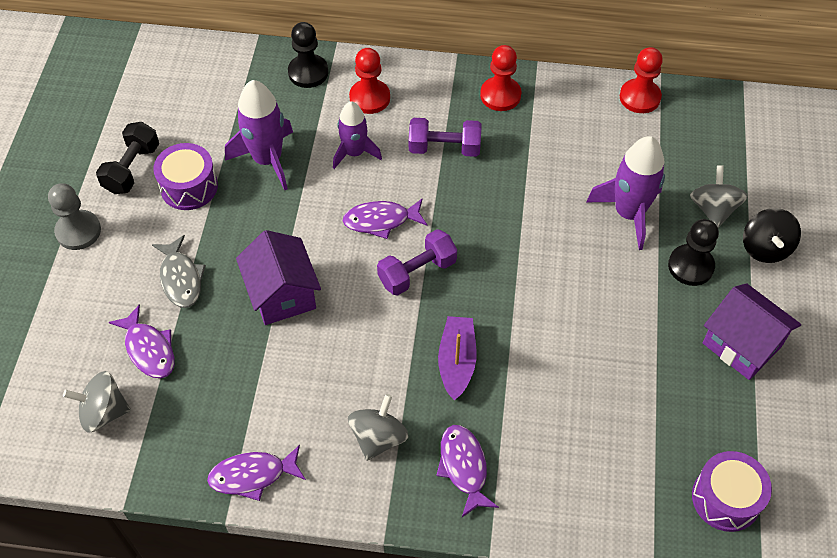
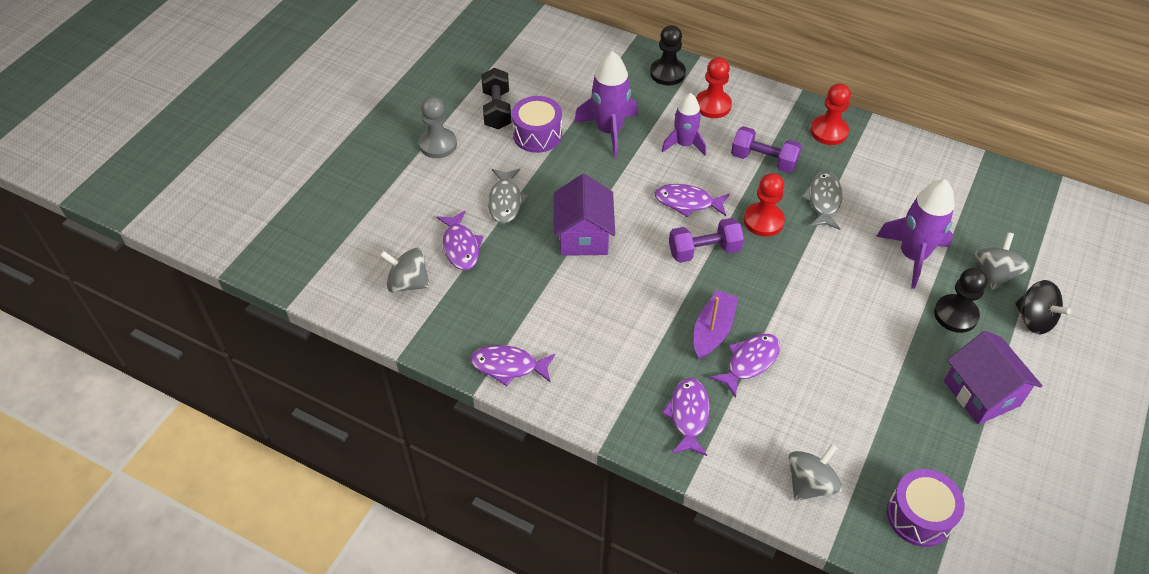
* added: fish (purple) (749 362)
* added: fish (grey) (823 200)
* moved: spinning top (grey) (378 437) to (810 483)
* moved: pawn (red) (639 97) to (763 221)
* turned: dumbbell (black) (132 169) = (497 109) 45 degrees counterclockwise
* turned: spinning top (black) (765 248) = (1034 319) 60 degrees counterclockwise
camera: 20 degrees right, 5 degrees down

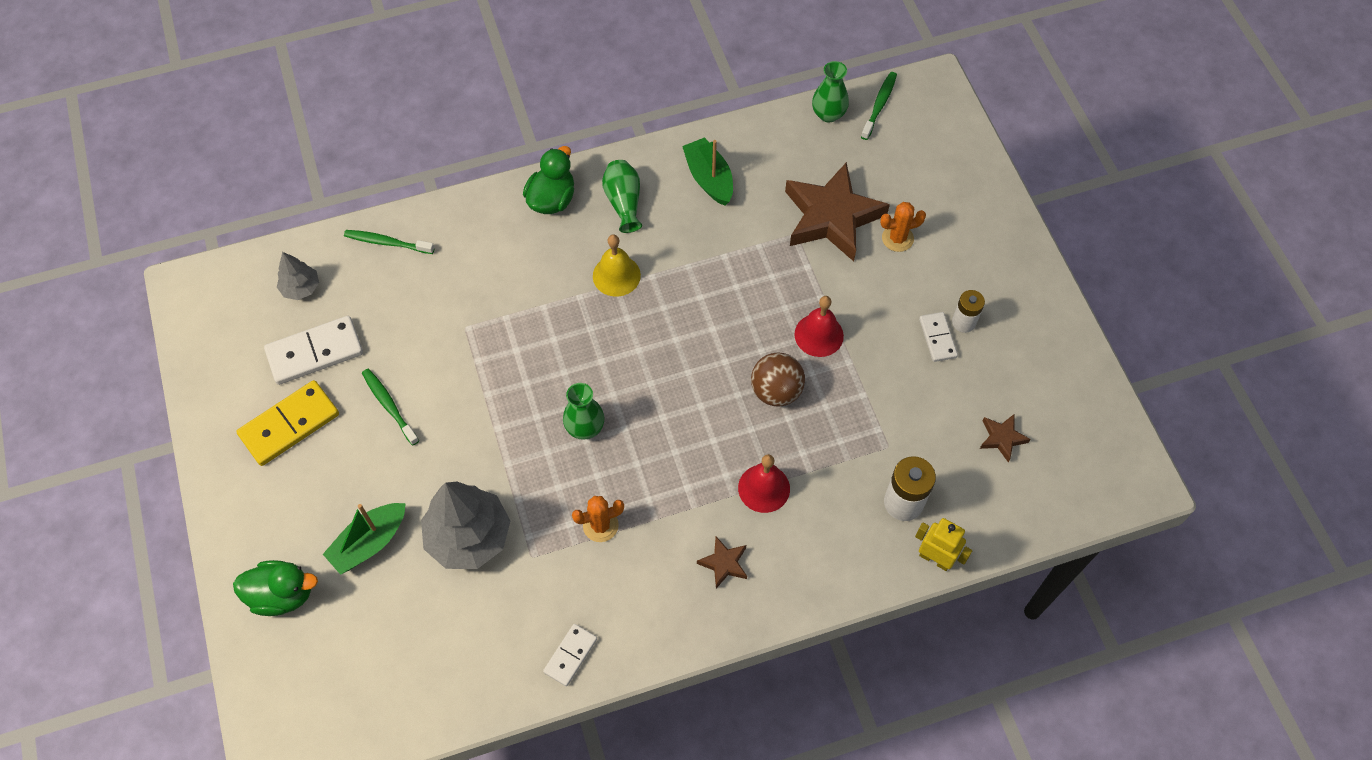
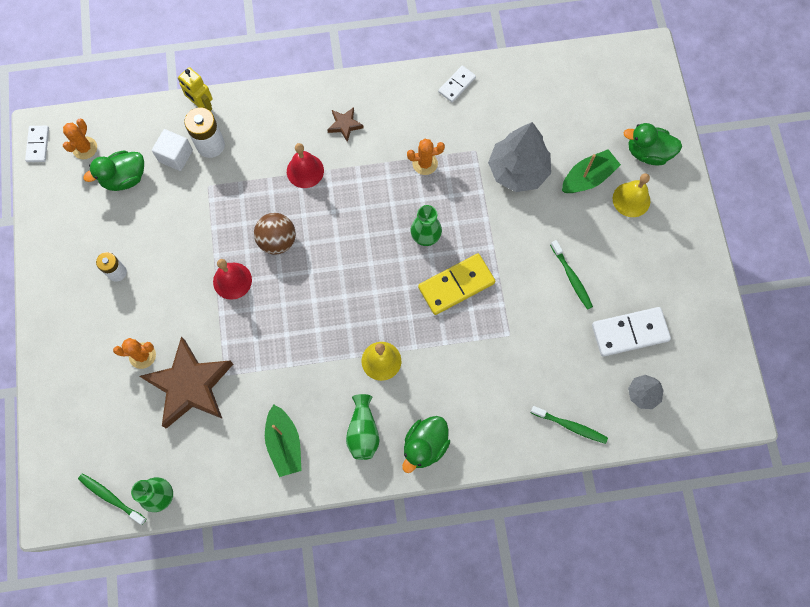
* added: cactus (orange) (85 148)
* added: cube (white) (175 156)
* added: bell (yellow) (631 199)
* moved: domino (yellow) (289 425) to (456 285)
* moved: domino (white) (937 338) to (38 145)
* replaced: star (brown) (1002 438) to duck (green) (124 178)
* turned: toothbrush (green) (879 105) = (111 497) 90 degrees clockwise
camera: 170 degrees left, 10 degrees up

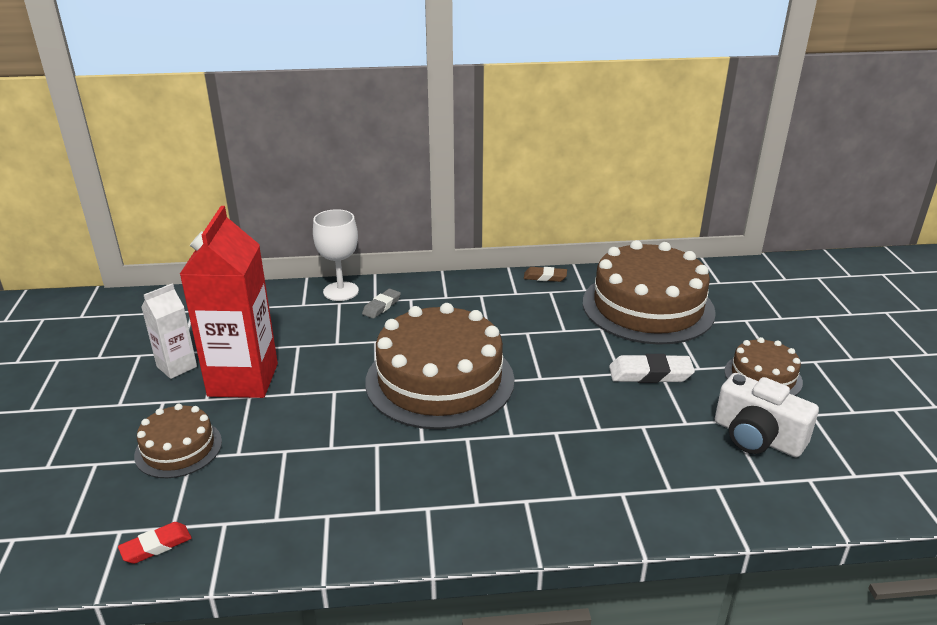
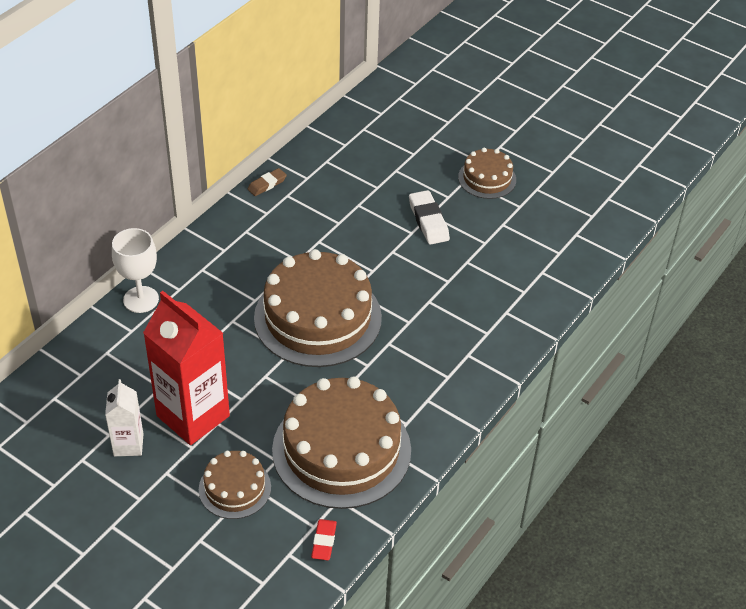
* removed: eraser (grey) (381 306)
* removed: camera (white) (757 437)
* moved: cake (brown) (648 307) to (341 450)
* turned: eraser (white) (650 374) = (428 221) 60 degrees counterclockwise
camera: 50 degrees left, 15 degrees up

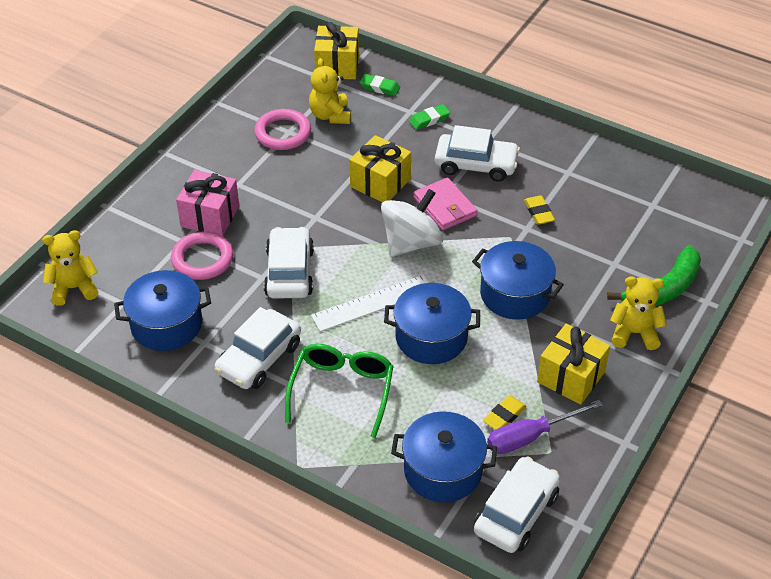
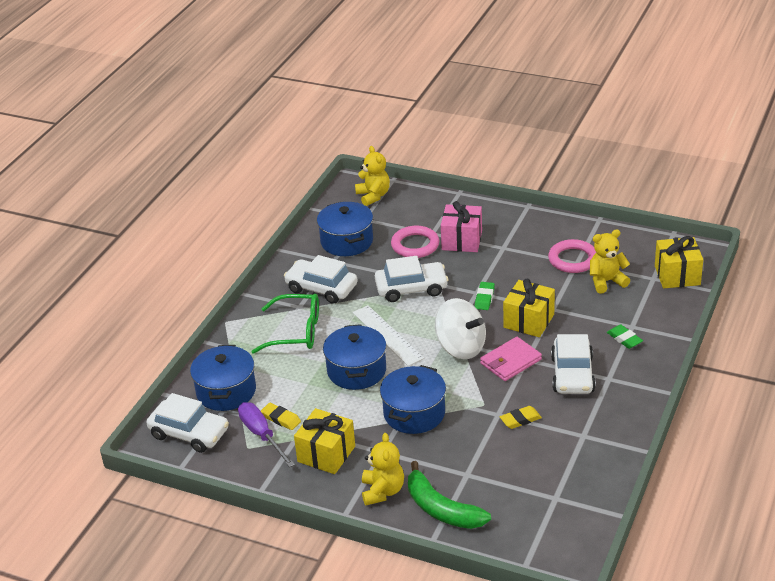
* moved: eraser (green) (379 87) to (484 298)
camera: 85 degrees right, 10 degrees down

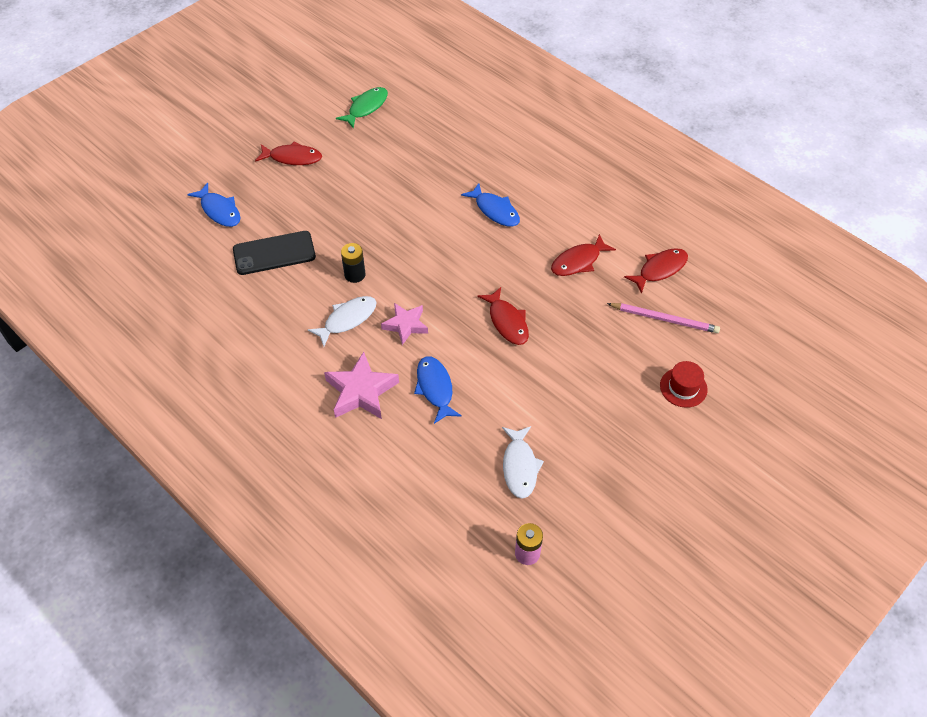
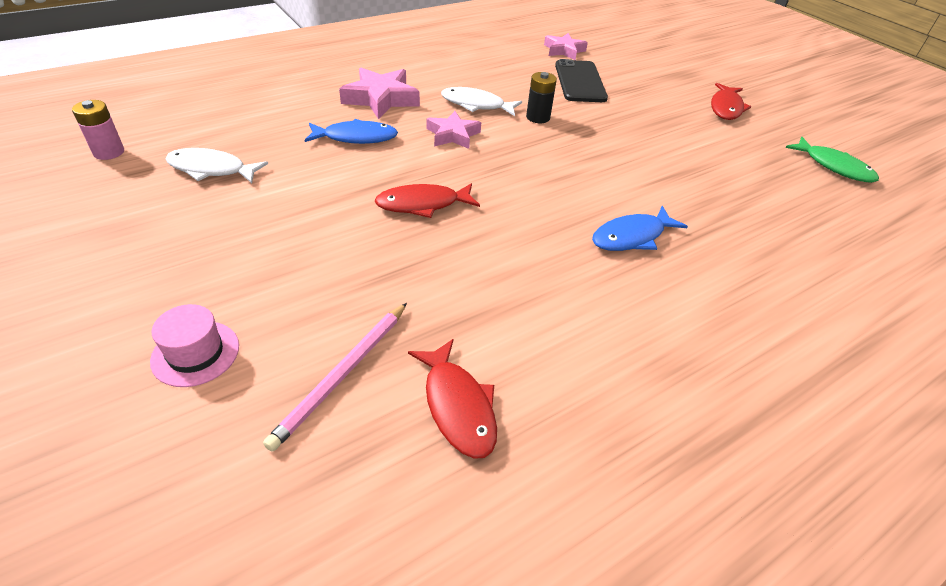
* removed: fish (blue) (219 210)
* removed: fish (red) (578 261)
* added: star (pink) (564 50)
* recoloured: hat (red) (683 387) to hat (pink) (195 353)
* turned: fish (white) (347 319) = (476 105) 135 degrees clockwise
camera: 100 degrees right, 10 degrees down

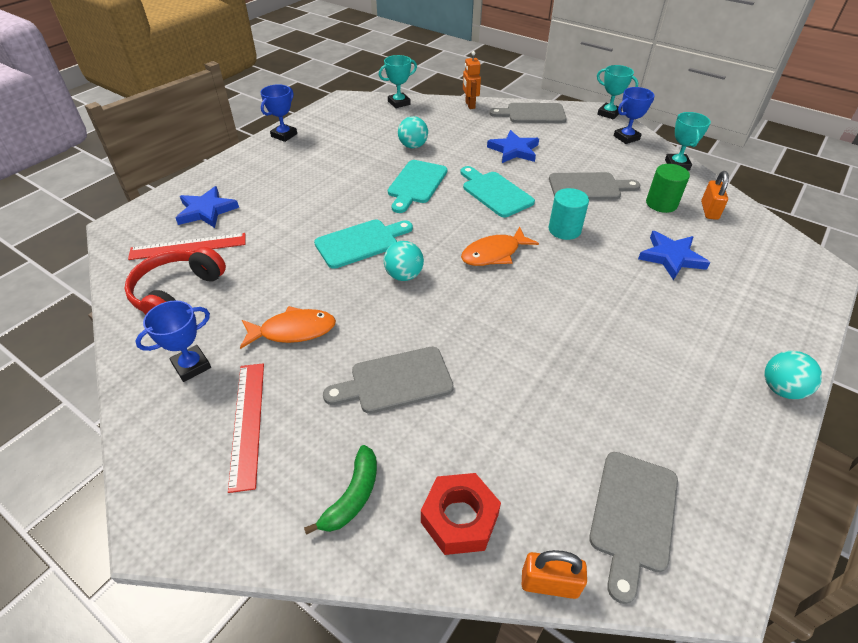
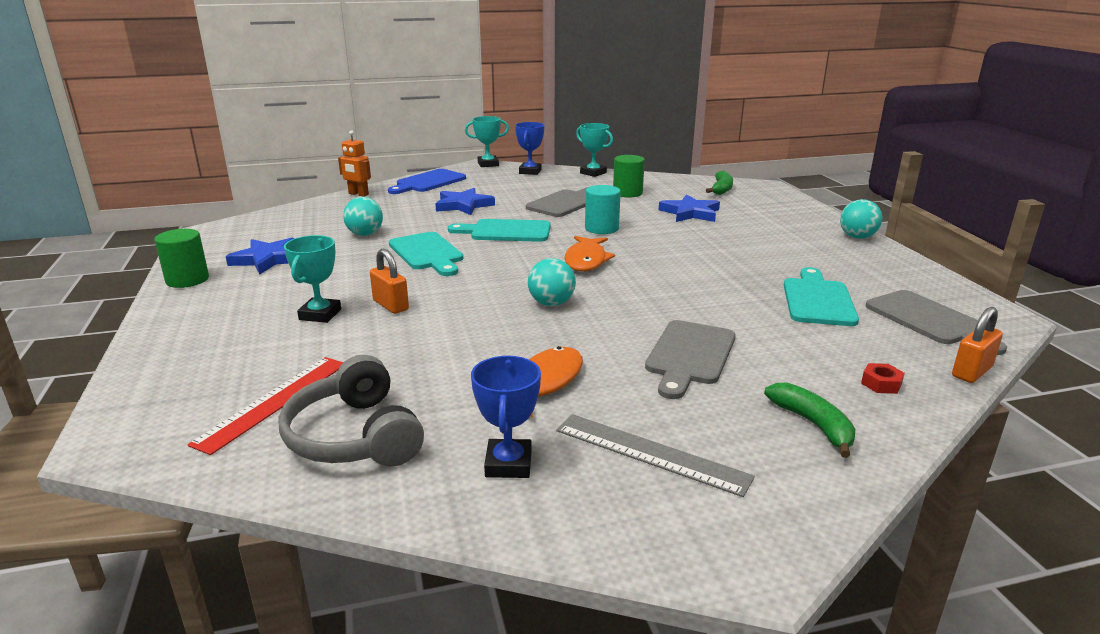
* added: banana (green) (721 189)
* moved: star (blue) (206 211) to (268 259)
* moved: cutting board (turquoise) (360 242) to (818 300)
* moved: trophy (turquoise) (399 103) to (320 314)
* moved: padlock (orange) (709 210) to (390 305)
* replaced: trophy (blue) (284 135) to cylinder (green) (187 280)
* recoloured: headphones (red) (177 293) to headphones (grey) (354 436)
* recoloured: ruler (red) (247 422) to ruler (grey) (650 453)
* recoloured: cutting board (grey) (532 114) to cutting board (blue) (428 182)
* resized: nut (red) (459 518) = (881 384) x0.49
camera: 50 degrees left, 20 degrees down

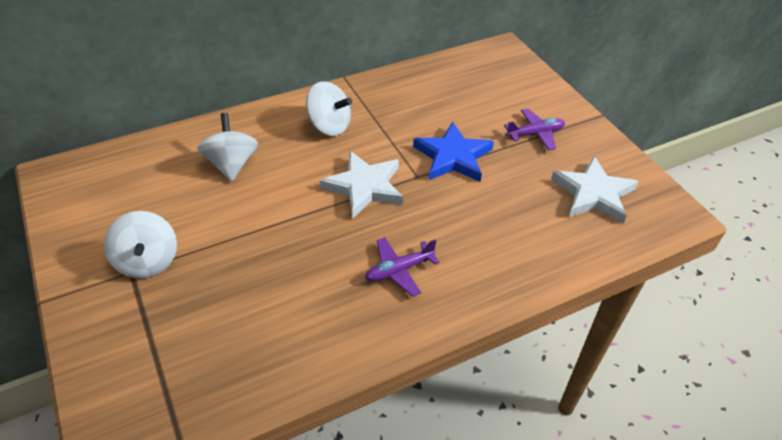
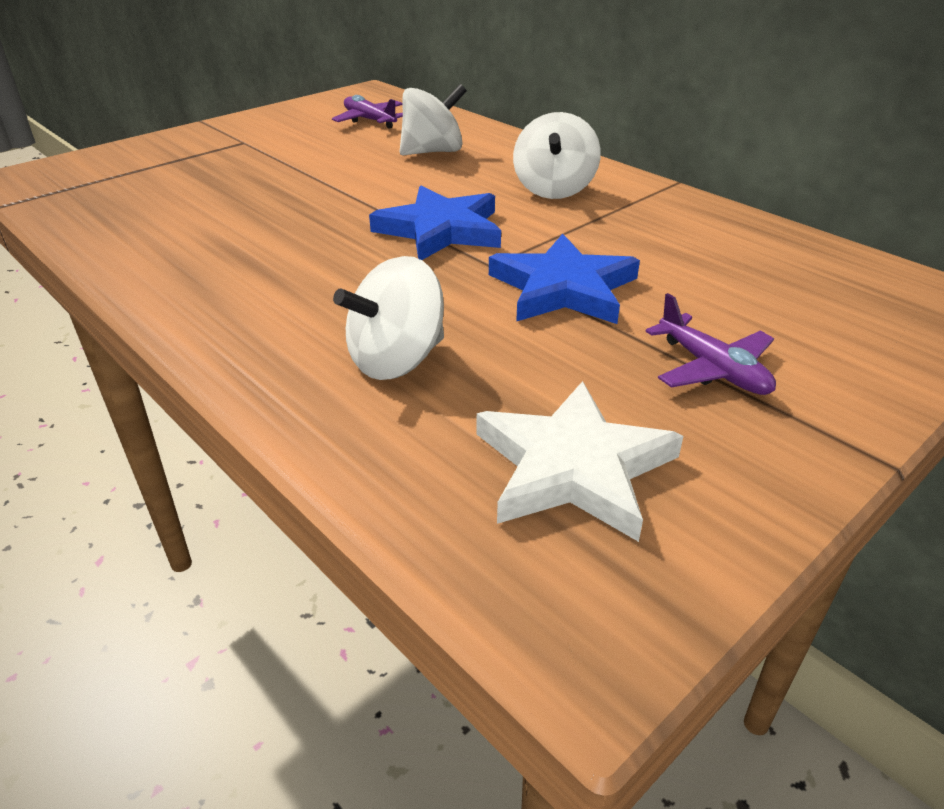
* moved: spinning top (white) (147 261) to (396 360)
* moved: plane (purple) (399 270) to (370 120)
* recoloured: star (white) (364 187) to star (blue) (440 230)
camera: 75 degrees right, 10 degrees down

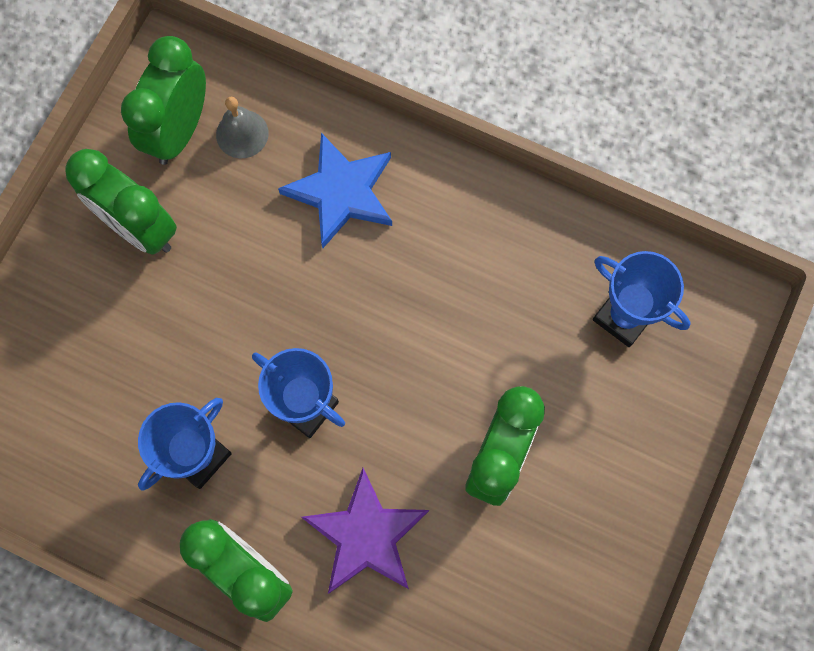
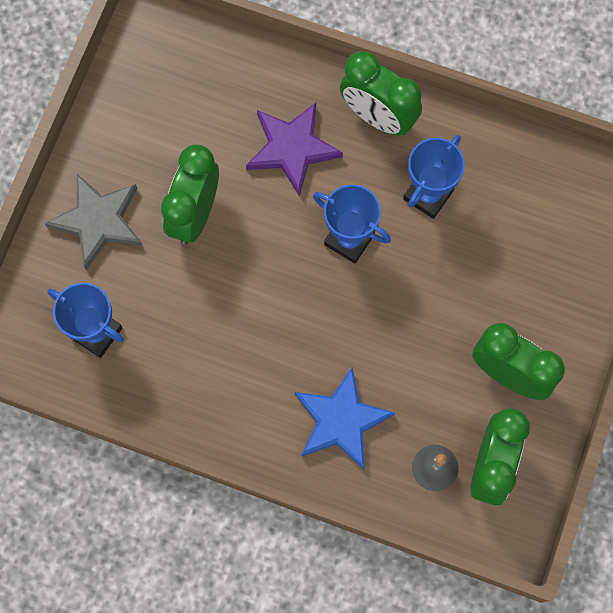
* added: star (grey) (98 221)
camera: 175 degrees right, 0 degrees up

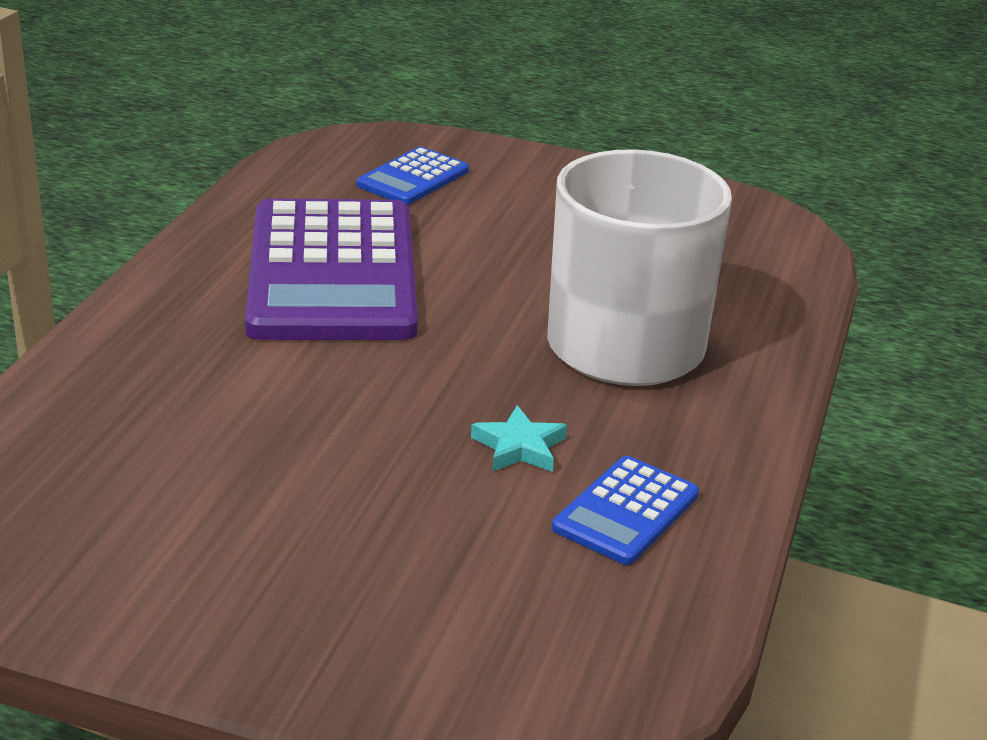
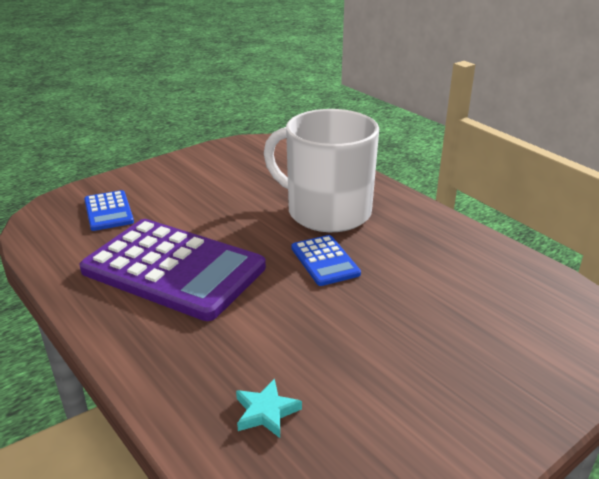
* moved: star (turquoise) (519 447) to (266 412)
* moved: calculator (blue) (626 511) to (325 261)
camera: 55 degrees left, 0 degrees up

